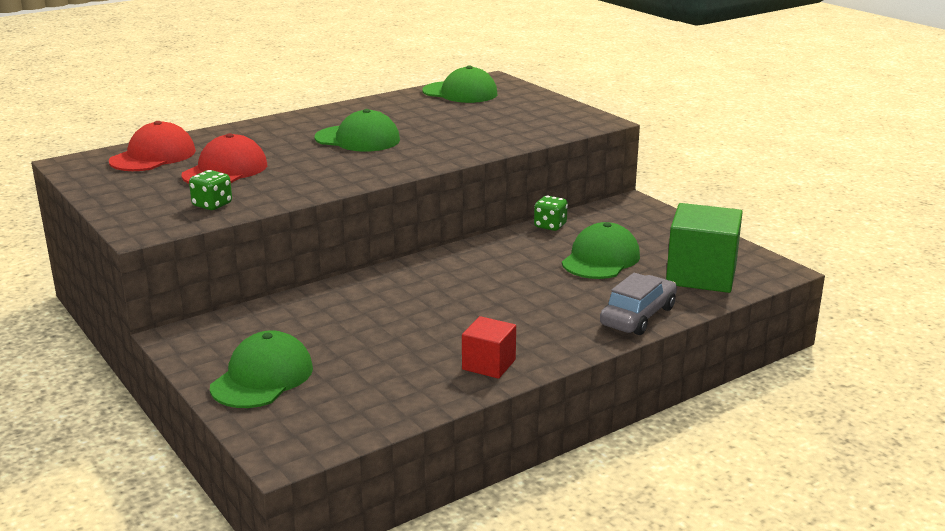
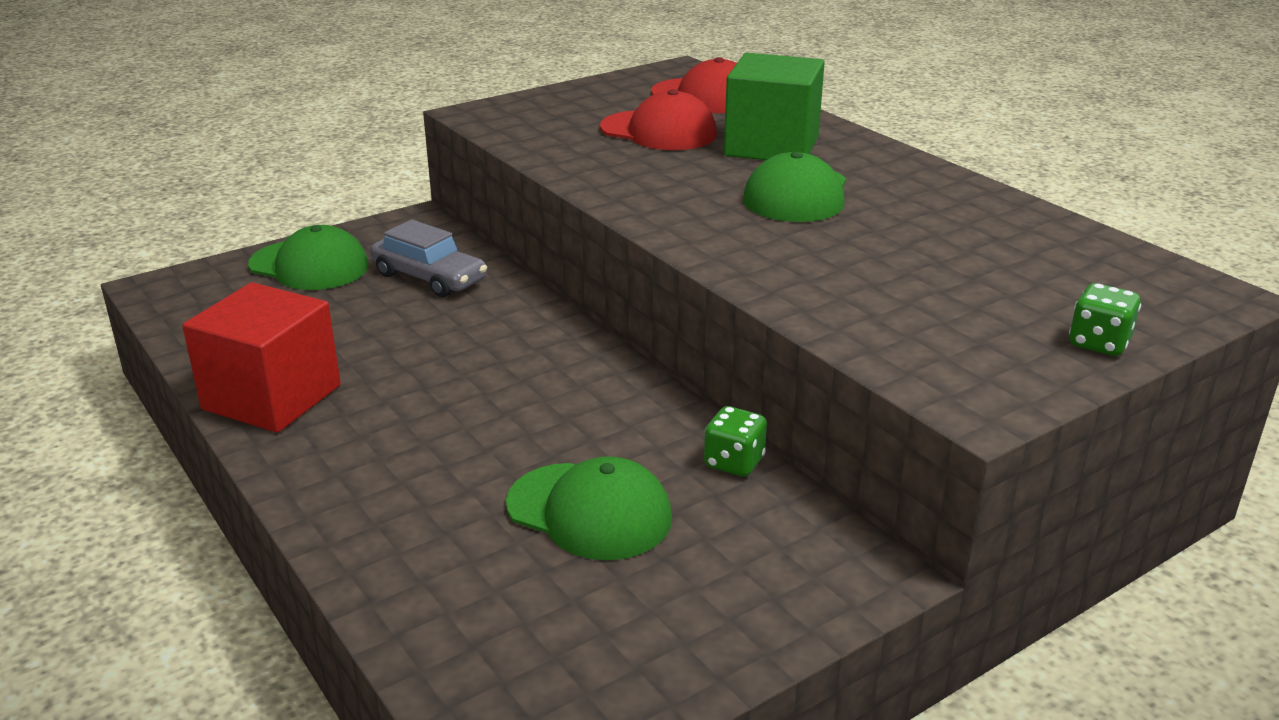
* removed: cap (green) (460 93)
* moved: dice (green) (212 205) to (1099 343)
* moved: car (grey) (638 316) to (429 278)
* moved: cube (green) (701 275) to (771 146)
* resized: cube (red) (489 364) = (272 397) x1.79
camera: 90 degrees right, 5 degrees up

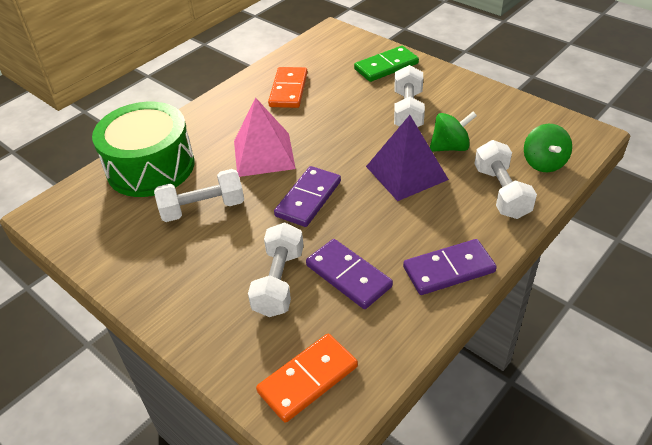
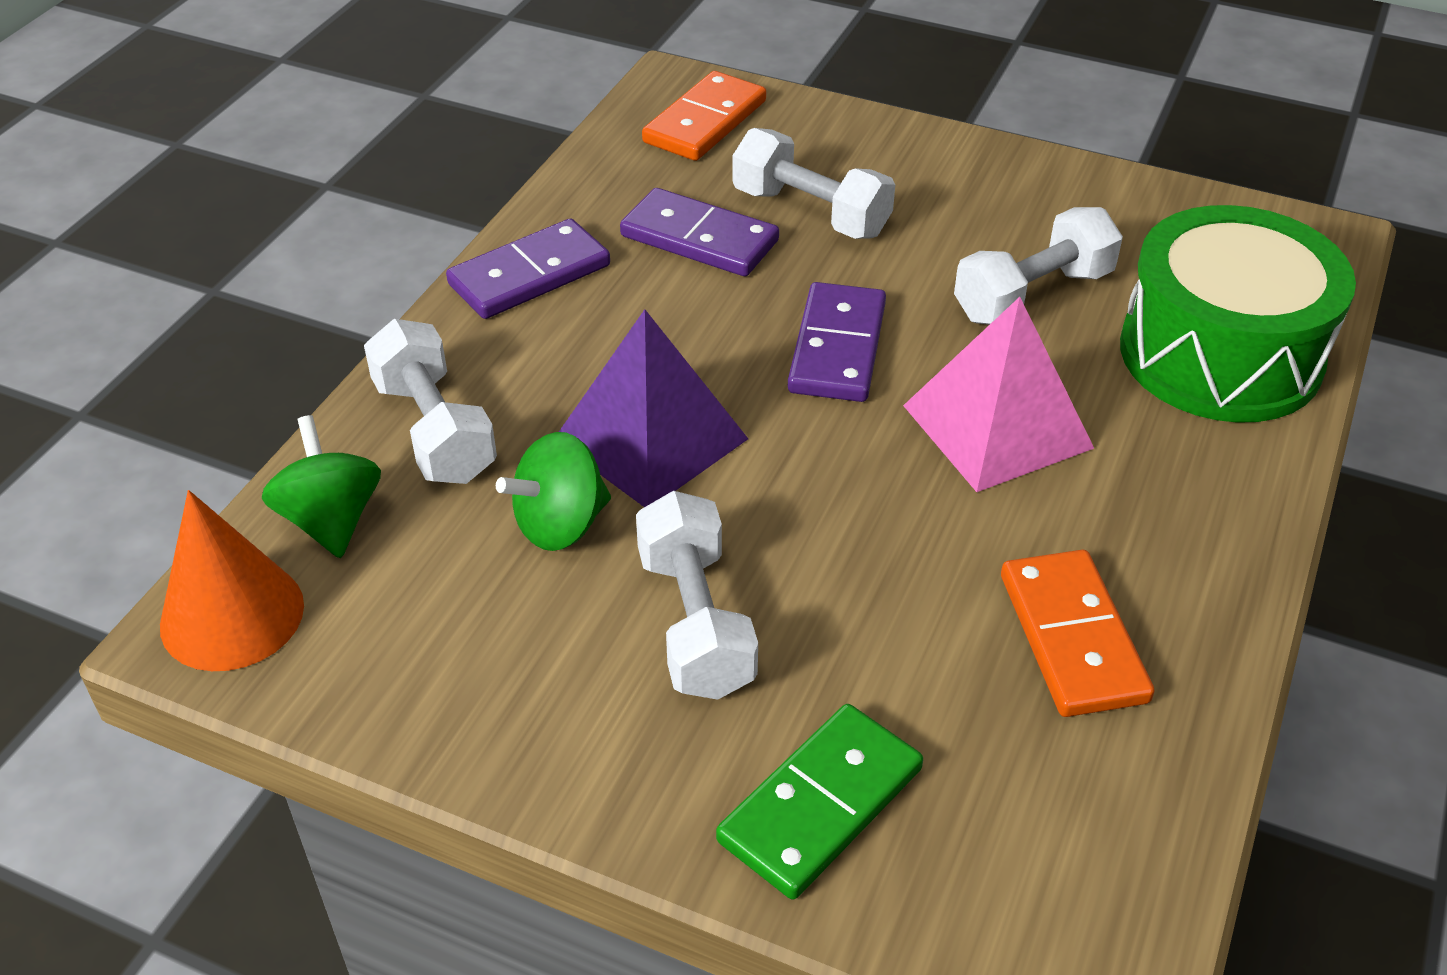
* added: cone (orange) (232 615)
* turned: dumbbell (white) (279 282) = (811 213) 45 degrees counterclockwise
camera: 160 degrees right, 0 degrees up

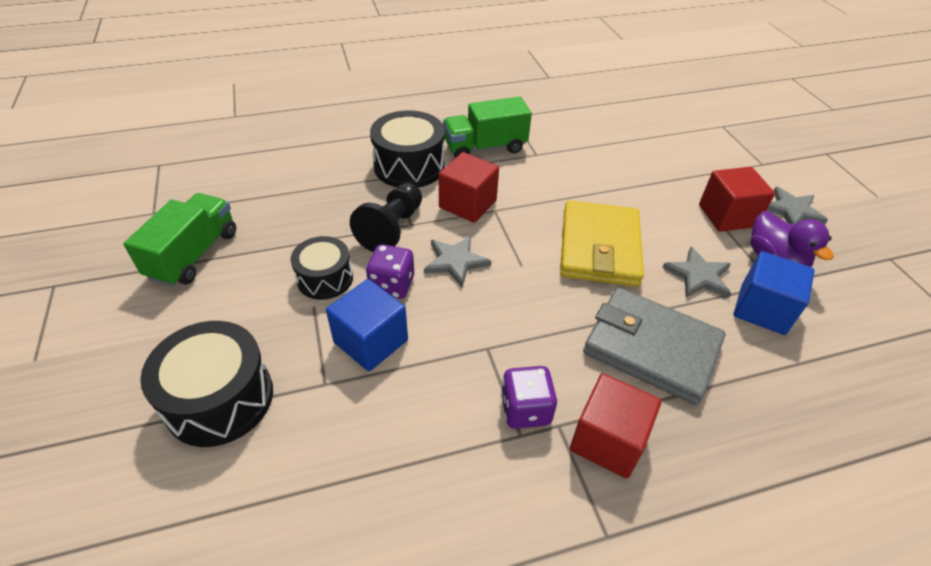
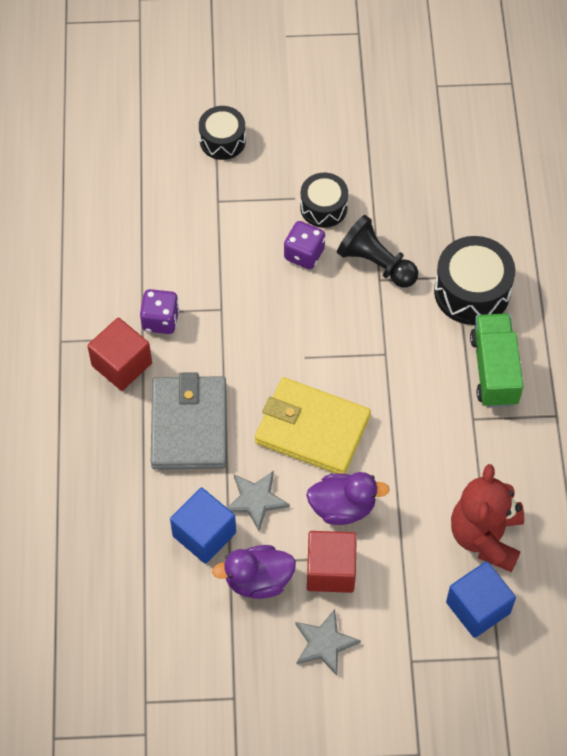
* removed: truck (green) (194 255)
* removed: star (grey) (455 262)
* removed: cube (red) (467 204)
* added: duck (purple) (343 507)
* added: teddy bear (red) (485 536)
* moved: cube (blue) (371 341) to (478 607)
* turned: wallet (grey) (651 348) = (189 425) 45 degrees counterclockwise
* resized: drum (black) (219 399) = (222 140) x0.64
camera: 105 degrees right, 15 degrees up

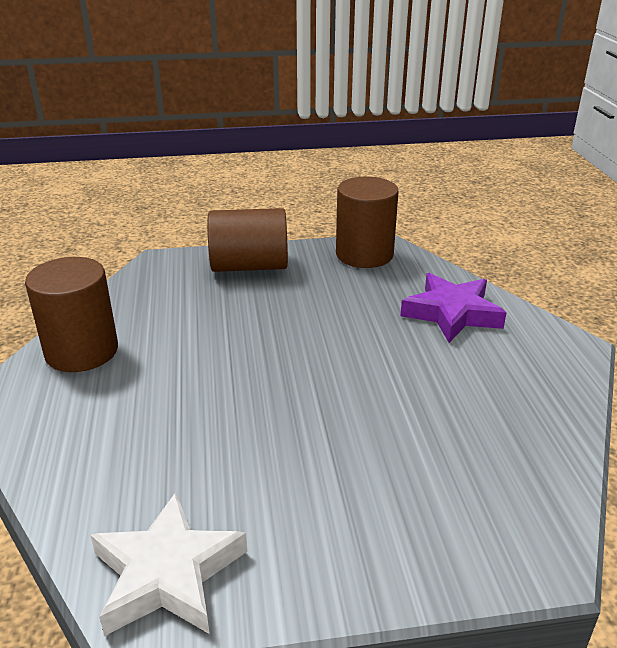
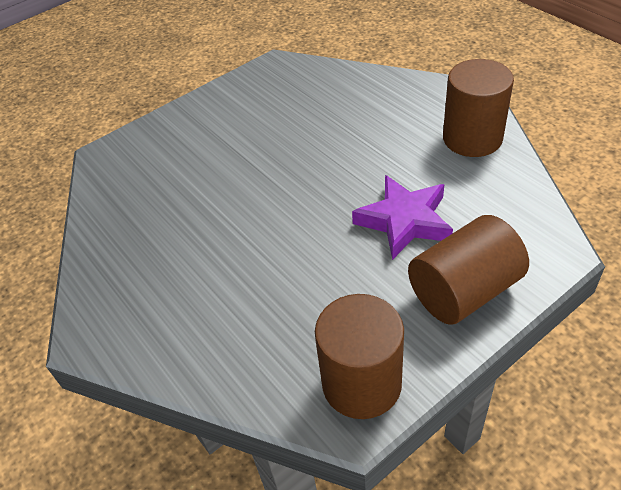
* removed: star (white) (167 573)
* moved: star (purple) (452 313) to (404 221)
camera: 155 degrees right, 15 degrees up

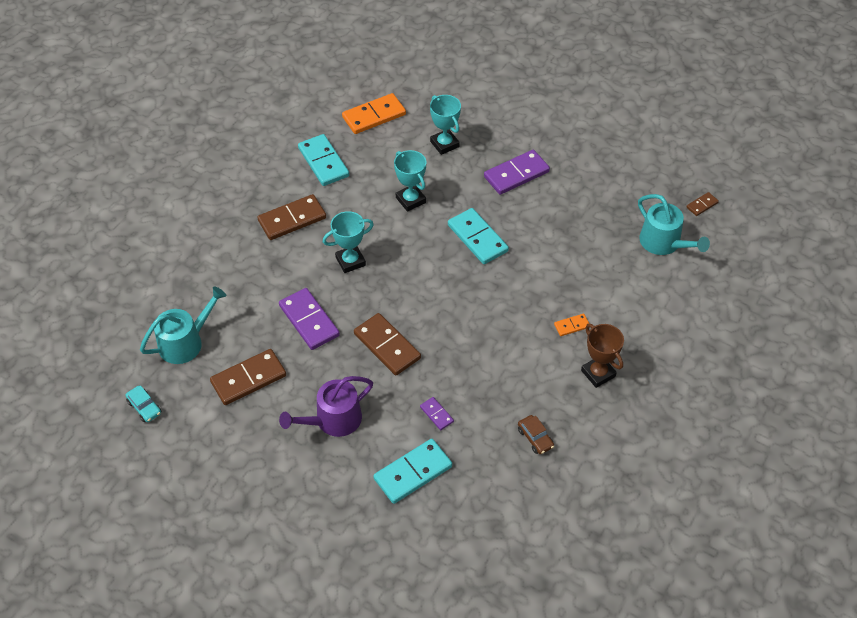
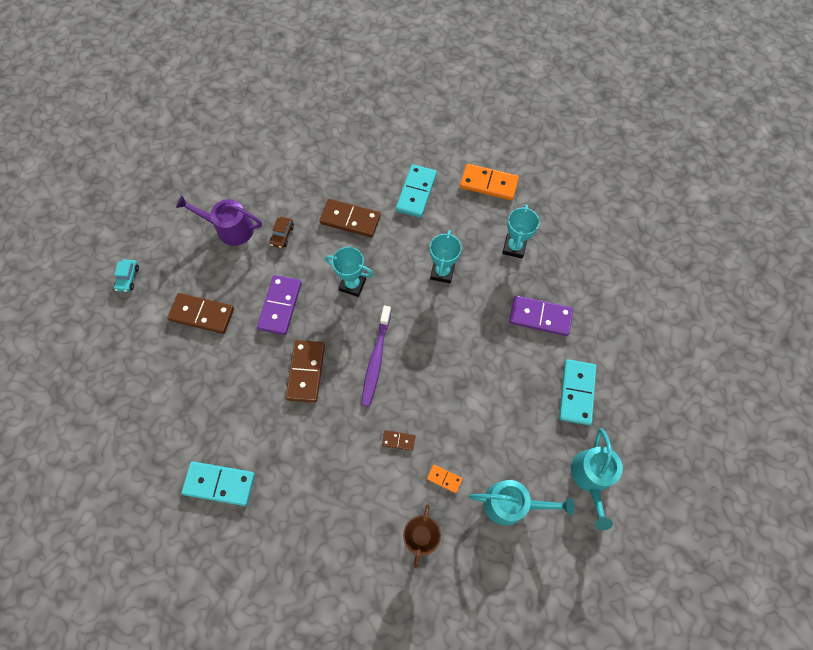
* removed: domino (purple) (436 414)
* added: toothbrush (purple) (376 359)
* moved: watering can (turquoise) (185 342) to (511 503)
* moved: watering can (purple) (333 420) to (230 229)
* moved: domino (turquoise) (477 238) to (576 392)
* moved: car (brown) (535 438) to (282 235)
* moved: domino (brown) (702 205) to (398 440)
camera: 45 degrees right, 15 degrees up

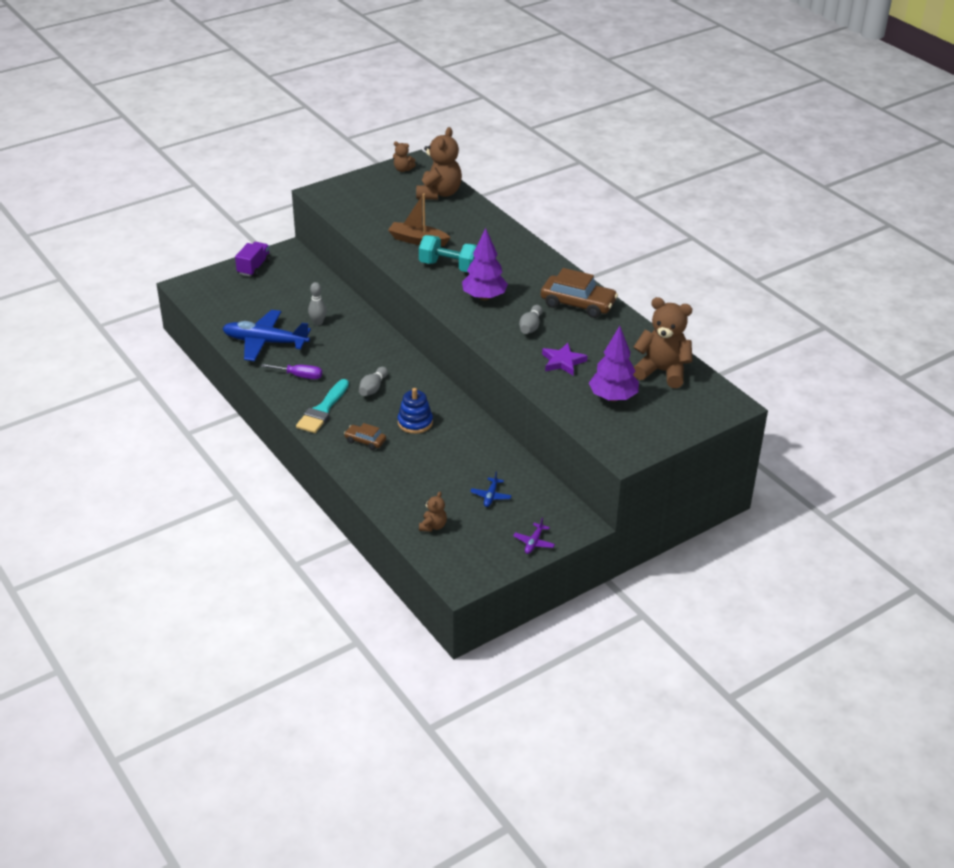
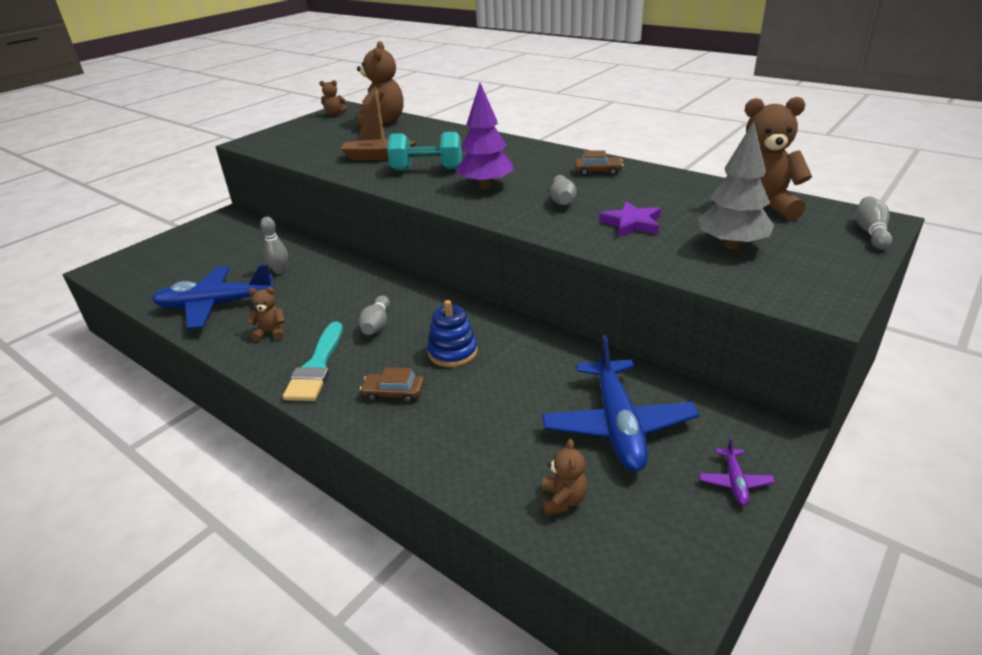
* removed: truck (purple) (254 267)
* added: bowling pin (grey) (871 233)
* replaced: screwdriver (purple) (299 376) to teddy bear (brown) (271 332)
* recoloured: tree (purple) (613 397) to tree (grey) (731 245)
* resized: plane (blue) (491 496) = (618 425) x2.37
* resized: car (brown) (578 304) = (598 171) x0.53
camera: 15 degrees left, 5 degrees down

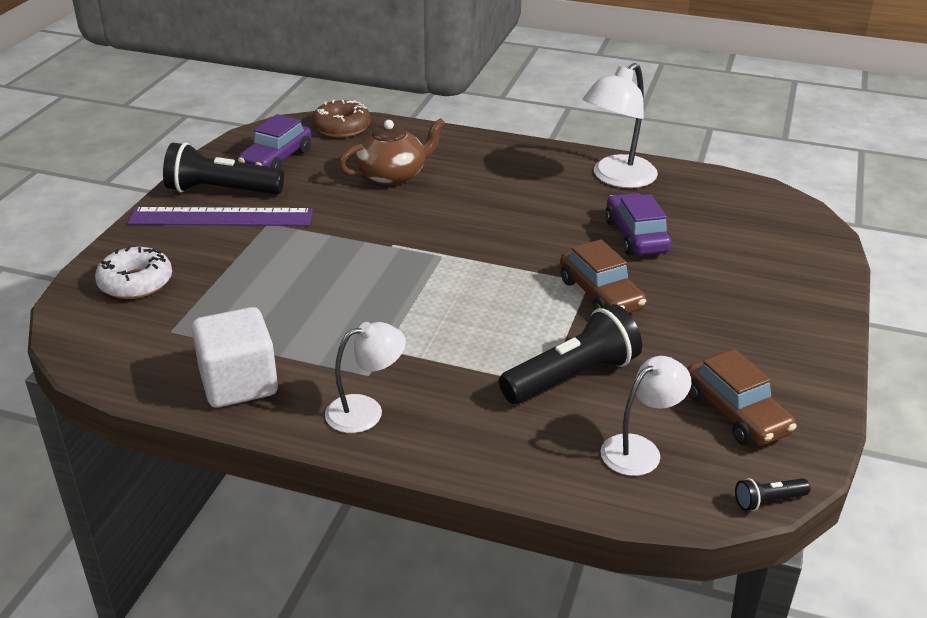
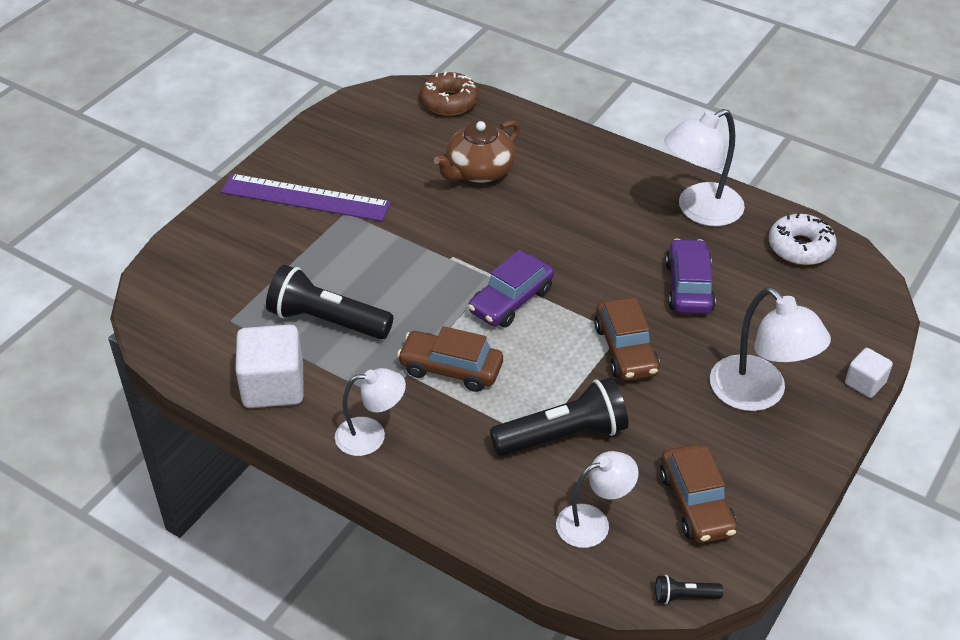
* added: car (brown) (451 369)
* added: lamp (white) (758 394)
* added: cube (white) (865 383)
* moved: donut (white) (136 282) to (800 247)
* moved: flashlight (black) (221 191) to (327 321)
* moved: car (purple) (277 159) to (511 301)
* turned: teapot (brown) (392 175) = (479 171) 150 degrees clockwise
camera: 15 degrees right, 10 degrees up

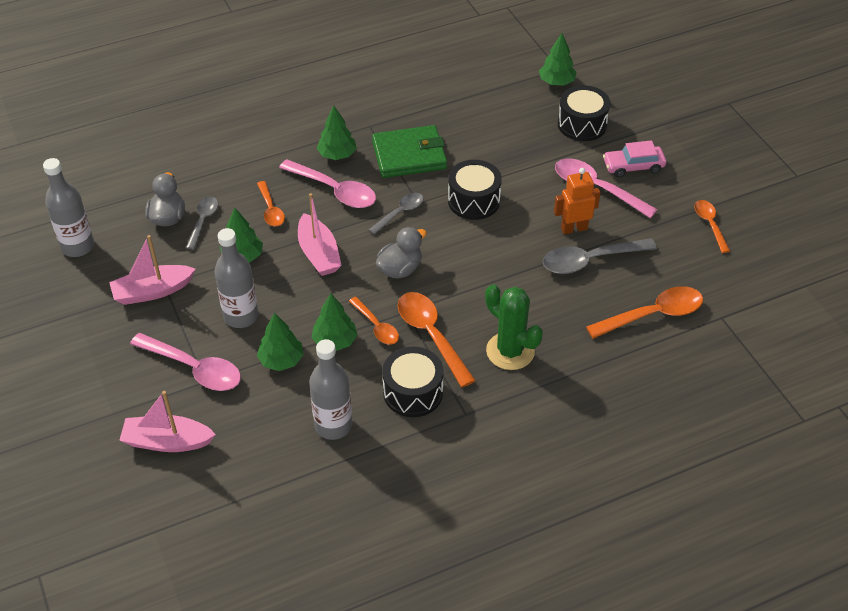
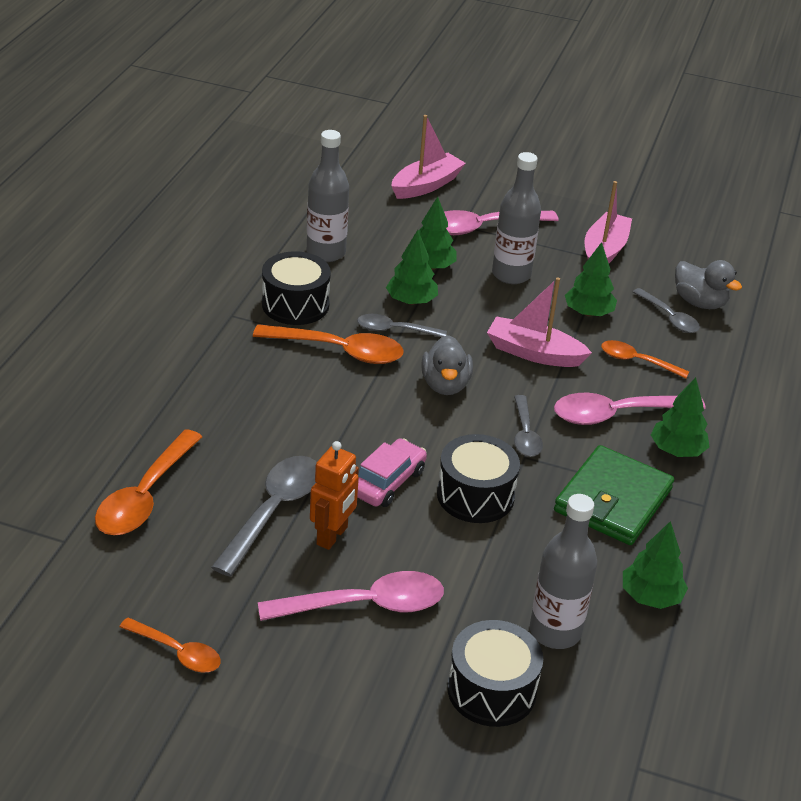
* removed: cactus (green) (510 351)
* moved: bottle (grey) (78 246) to (555 631)
* moved: tree (green) (556 82) to (650 597)
* moved: car (pink) (633 166) to (387 482)
* recoloured: spoon (orange) (376 326) to spoon (grey) (394 330)
camera: 130 degrees right, 10 degrees down

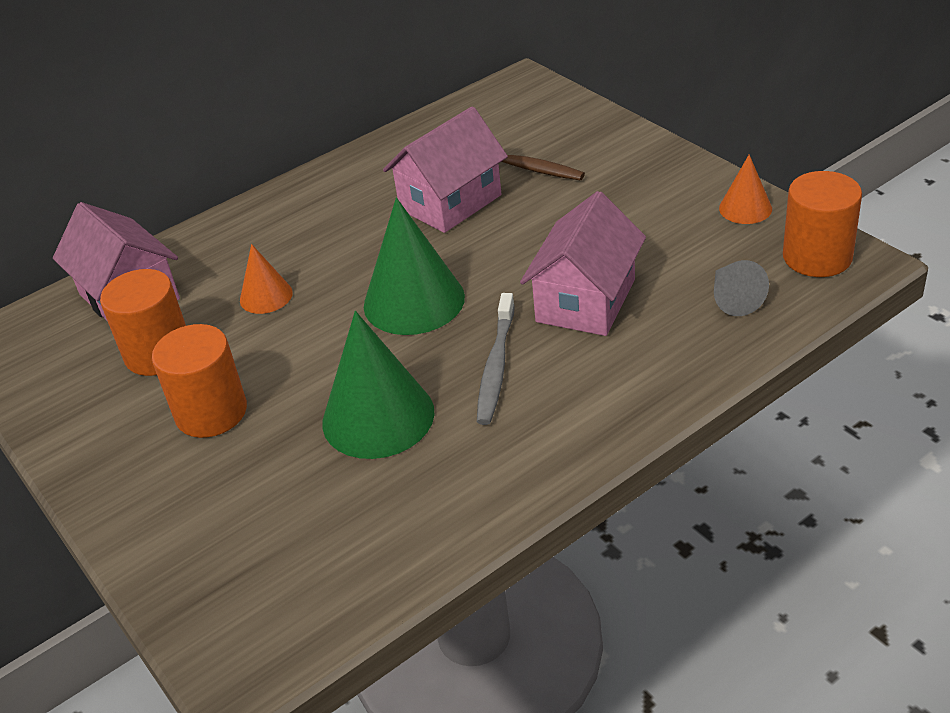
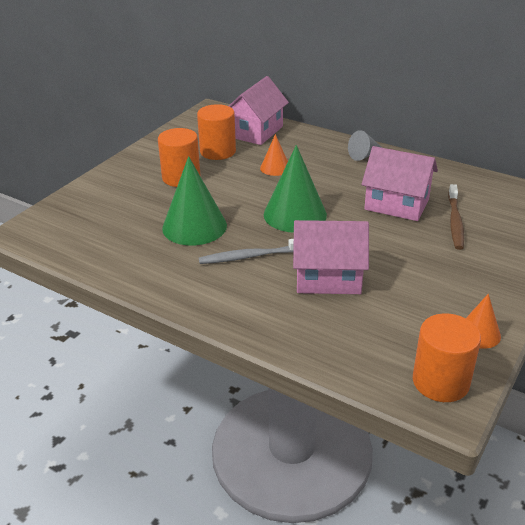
* moved: cone (grey) (733 298) to (364 155)
camera: 65 degrees right, 5 degrees down

